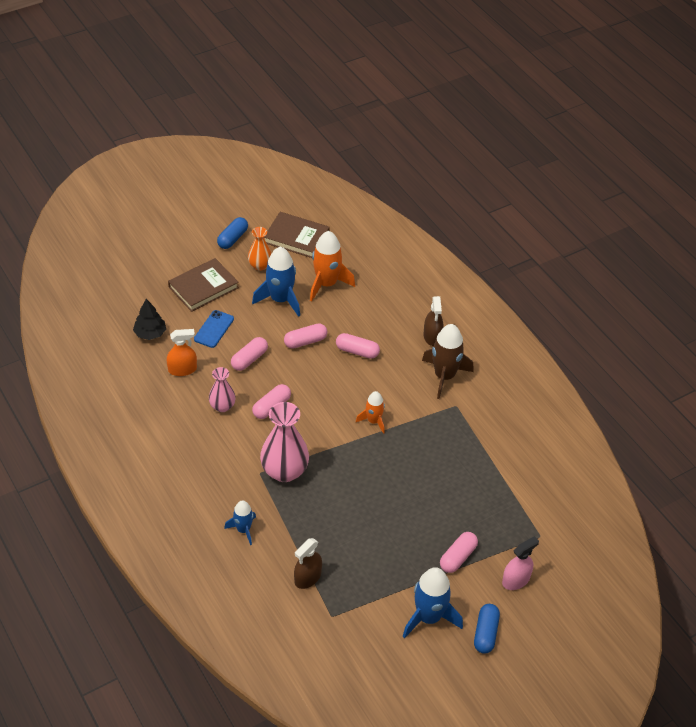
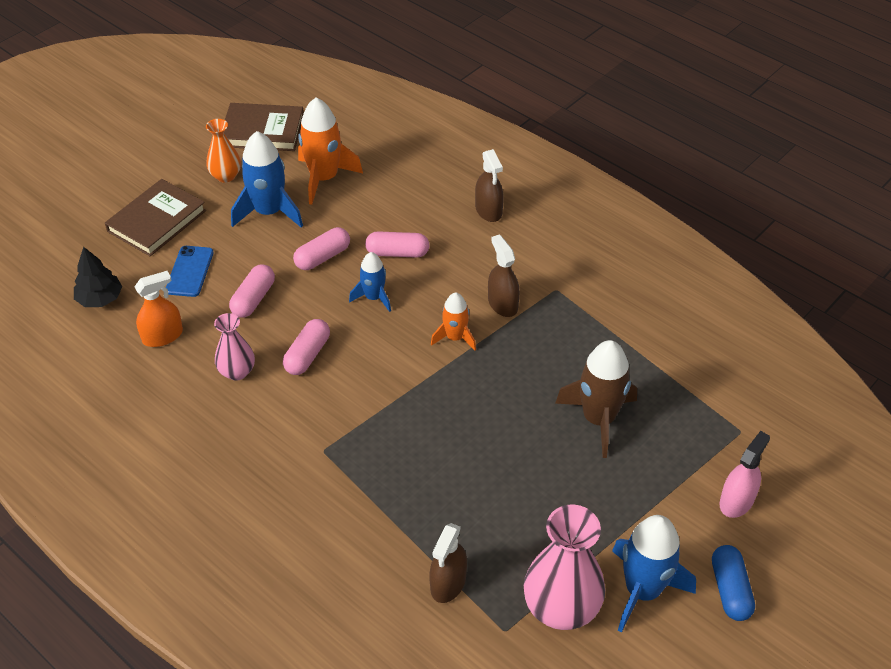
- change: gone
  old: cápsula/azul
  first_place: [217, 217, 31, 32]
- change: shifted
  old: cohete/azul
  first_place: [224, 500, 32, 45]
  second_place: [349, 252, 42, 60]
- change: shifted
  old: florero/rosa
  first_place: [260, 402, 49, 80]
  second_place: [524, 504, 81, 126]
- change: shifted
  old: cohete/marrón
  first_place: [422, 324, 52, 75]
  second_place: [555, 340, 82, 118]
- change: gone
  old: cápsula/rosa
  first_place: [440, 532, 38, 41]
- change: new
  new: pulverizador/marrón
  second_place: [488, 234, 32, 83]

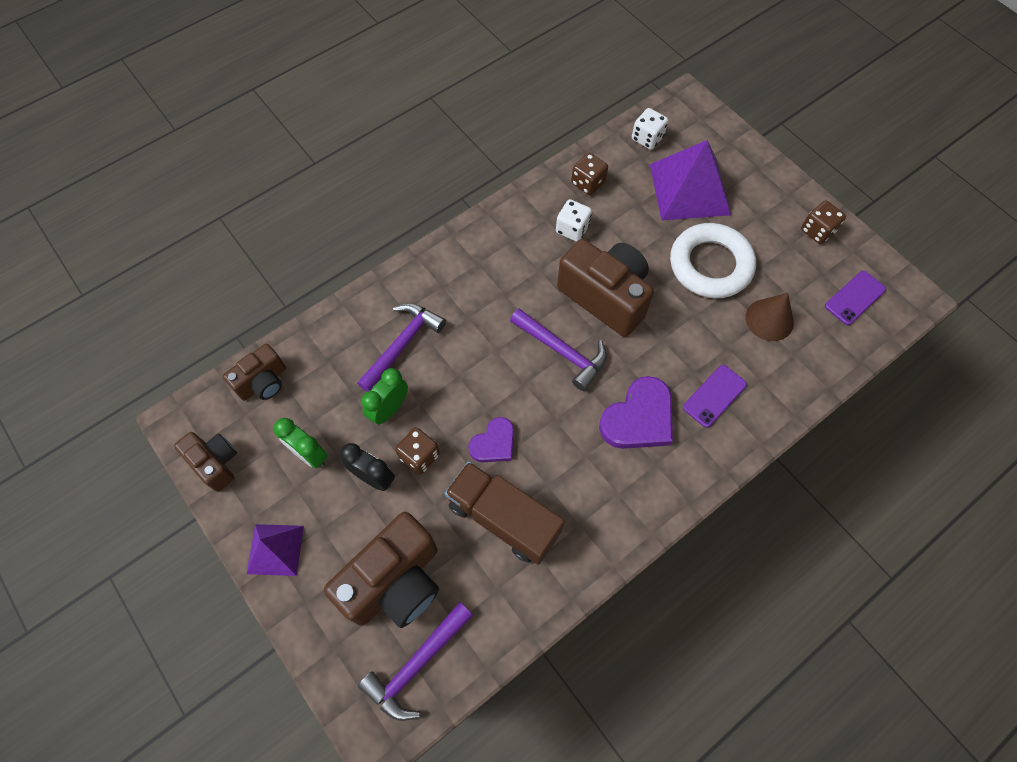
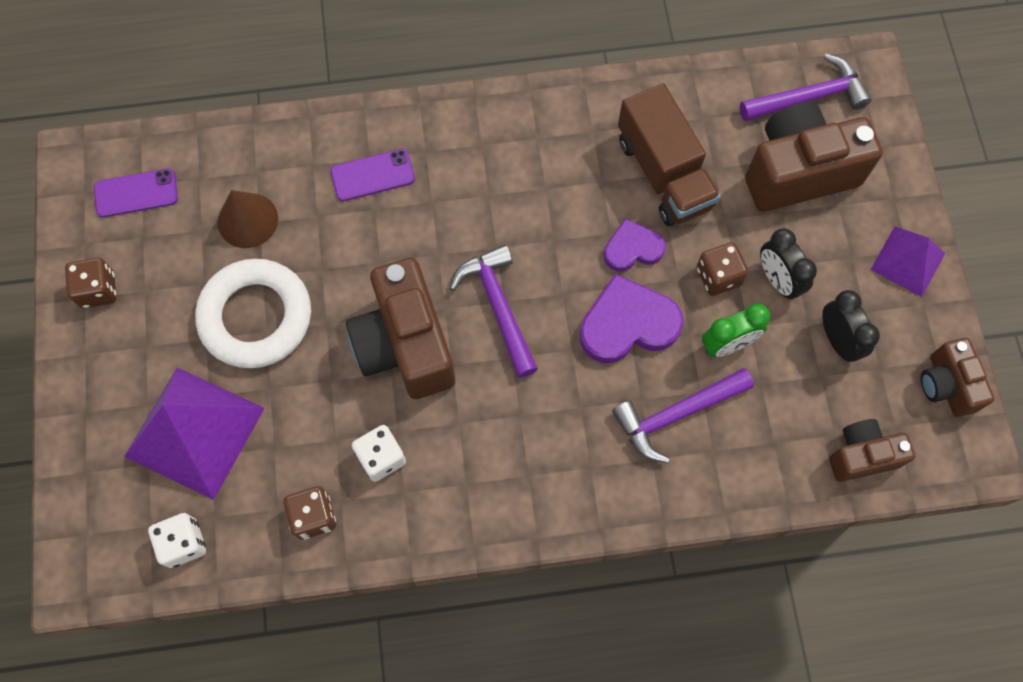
- change: repainted
  old: despertador/verde
  new: despertador/negro
  first_place: [274, 418, 54, 50]
  second_place: [822, 290, 58, 72]
- change: shifted
  old: corazón/morado
  first_place: [599, 376, 74, 73]
  second_place: [580, 274, 104, 89]

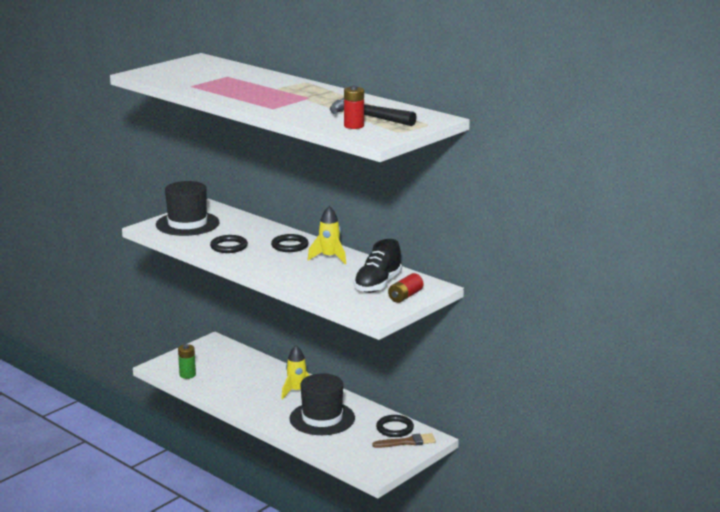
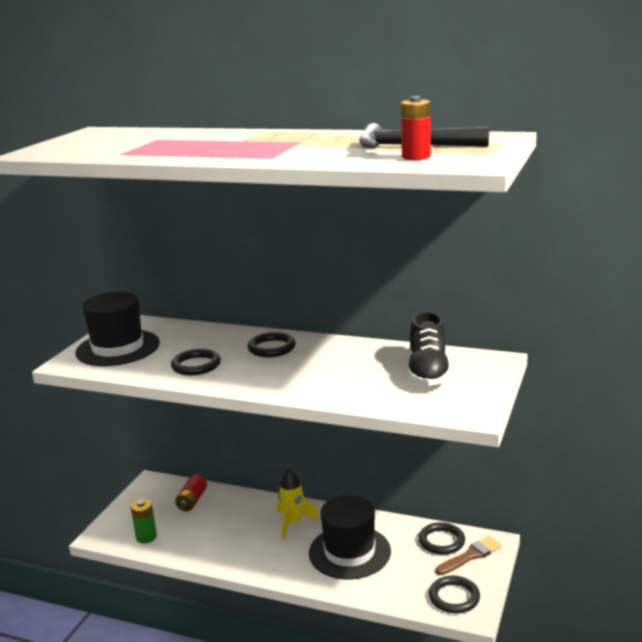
- change: gone
  old: cohete/amarillo
  first_place: [308, 206, 38, 58]
- change: shifted
  old: pila/rojo
  first_place: [388, 273, 35, 30]
  second_place: [175, 475, 32, 37]
- change: new
  new: anillo/negro
  second_place: [429, 576, 51, 37]

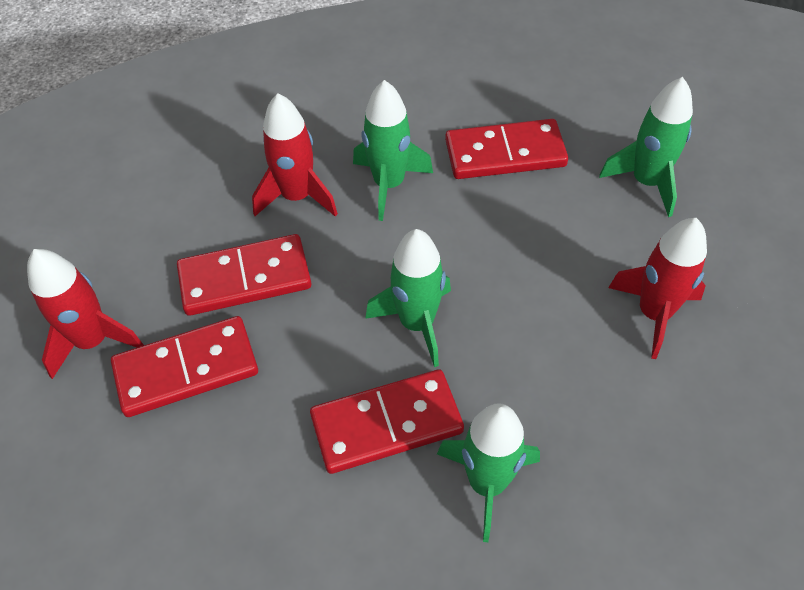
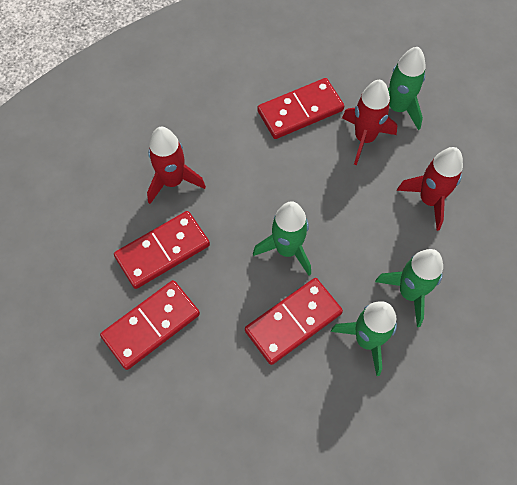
- change: shifted
  old: cohete/rojo
  first_place: [27, 249, 117, 130]
  second_place: [342, 80, 55, 85]
- change: shifted
  old: cohete/verde
  first_place: [353, 80, 80, 141]
  second_place: [375, 249, 68, 78]

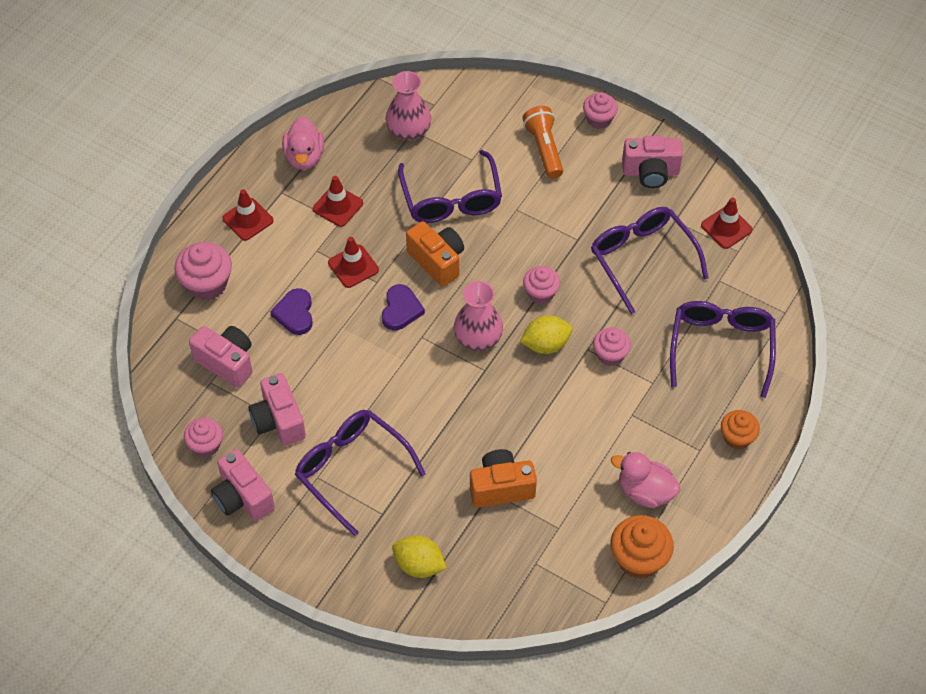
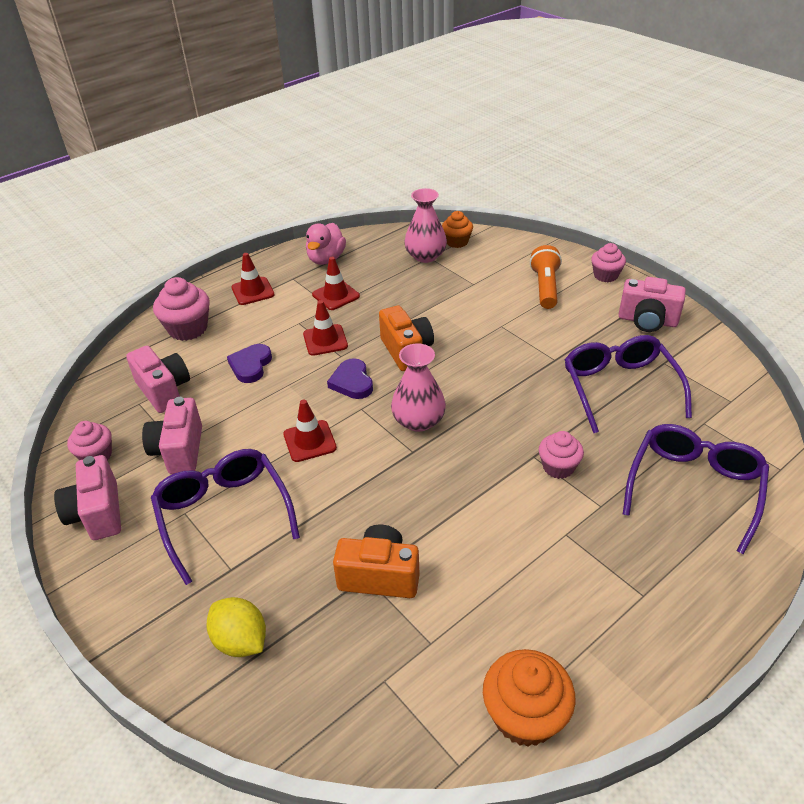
- change: rotated
  old: corazón/morado
  first_place: [382, 284, 43, 46]
  second_place: [327, 358, 46, 41]
  degrees: 135
- change: gone
  old: gafas/morado
  first_place: [398, 150, 104, 73]
- change: gone
  old: limón/amarillo
  first_place: [520, 315, 53, 39]
- change: gone
  old: magdalena/rosa
  first_place: [523, 266, 37, 38]
- change: gone
  old: pato/rosa
  first_place: [611, 452, 69, 56]
- change: shifted
  old: cono de tráfico/rojo
  first_place: [701, 198, 52, 51]
  second_place: [283, 399, 54, 63]
- change: shifted
  old: magdalena/naranja
  first_place: [721, 410, 39, 40]
  second_place: [442, 211, 31, 37]

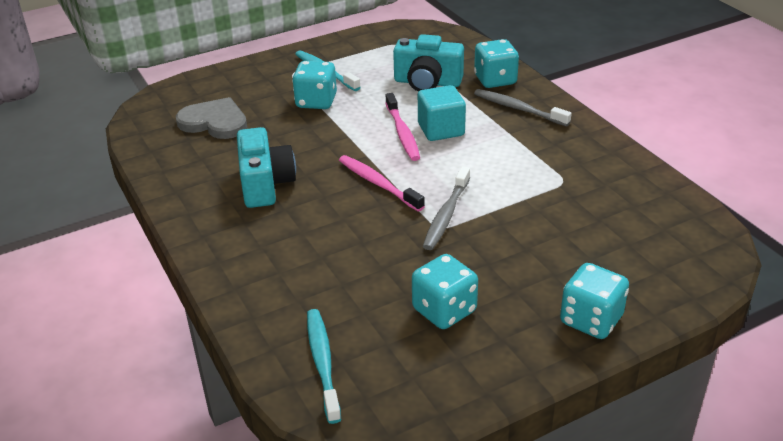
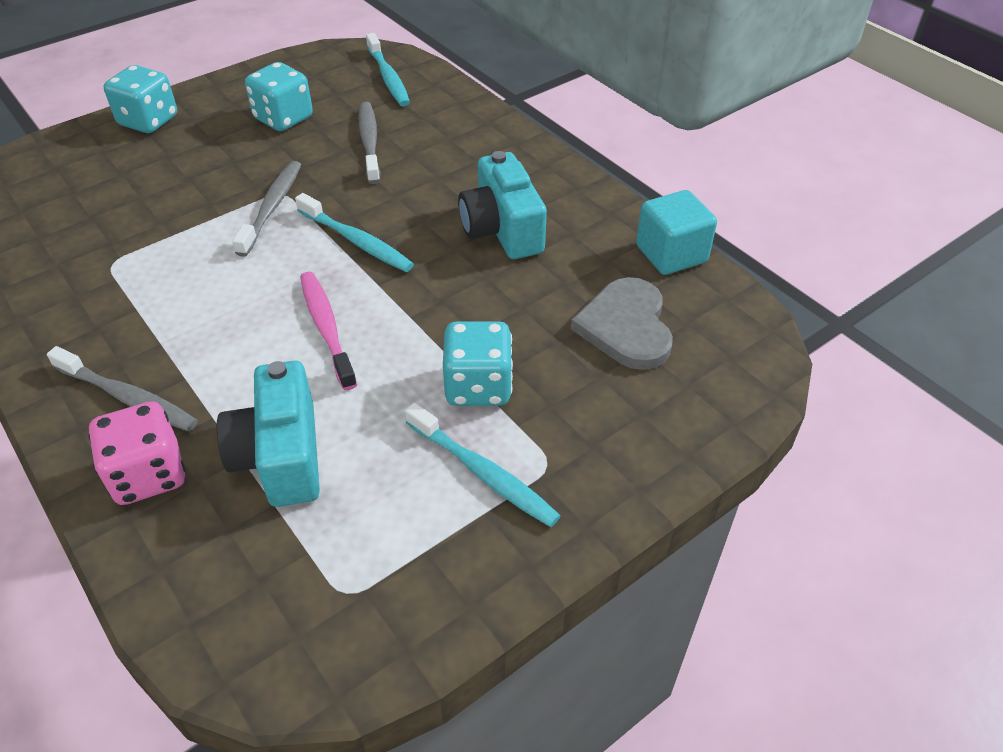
- change: rotated
  old: corazón/gris
  first_place: [176, 97, 71, 42]
  second_place: [571, 277, 102, 93]
  degrees: 75
- change: repainted
  old: cepillo de dientes/rosa
  new: cepillo de dientes/turquesa
  first_place: [339, 155, 86, 57]
  second_place: [295, 193, 119, 79]
- change: rotated
  old: cámara/turquesa
  first_place: [393, 34, 71, 58]
  second_place: [217, 361, 103, 146]
  degrees: -105
- change: shifted
  old: cubo/turquesa
  first_place: [418, 85, 48, 56]
  second_place: [636, 190, 81, 85]
- change: repainted
  old: dado/turquesa
  new: dado/rosa
  first_place: [474, 39, 45, 49]
  second_place: [88, 401, 98, 104]
- change: new
  new: cepillo de dientes/gris
  second_place: [359, 102, 21, 82]

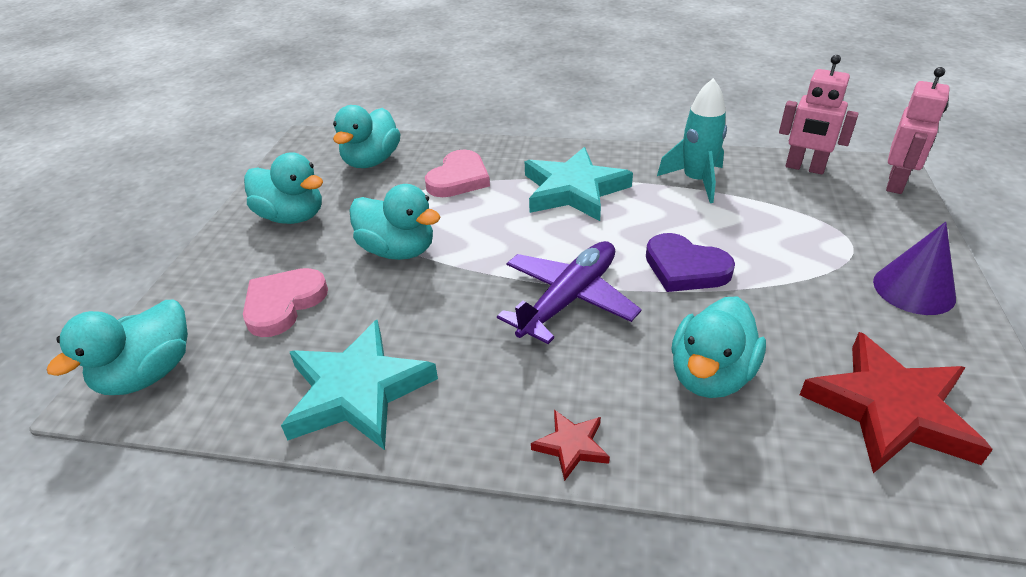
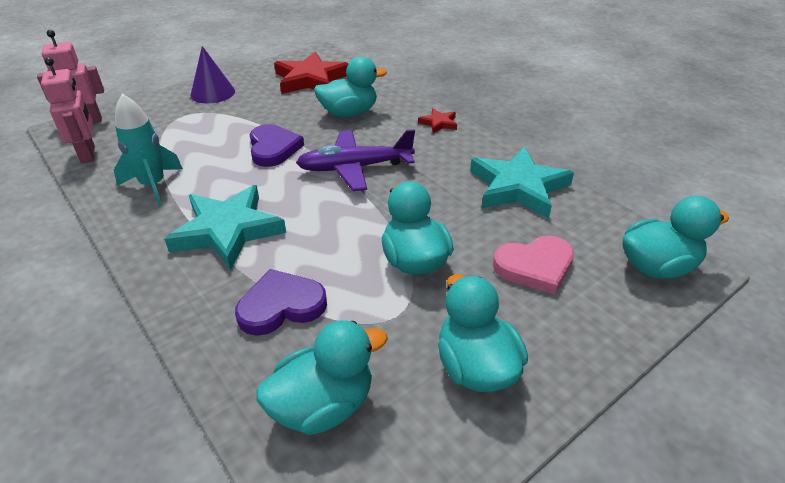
- change: repainted
  old: corazón/rosa
  new: corazón/morado
  first_place: [425, 150, 65, 47]
  second_place: [235, 269, 92, 67]

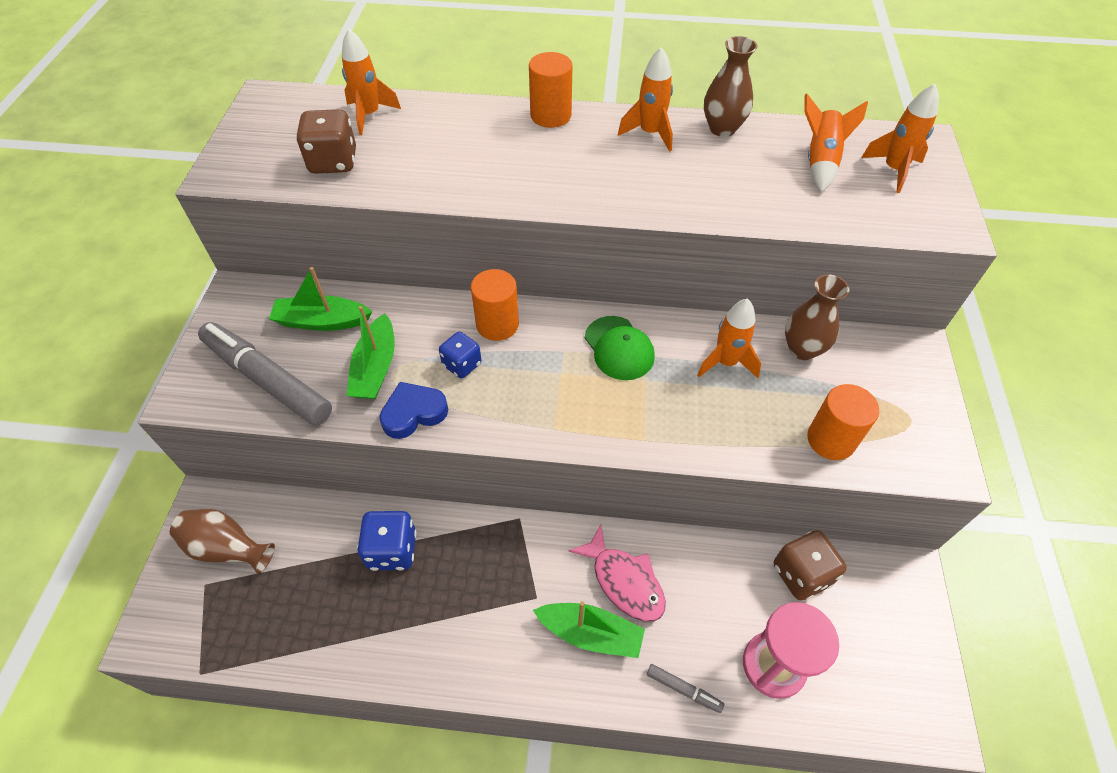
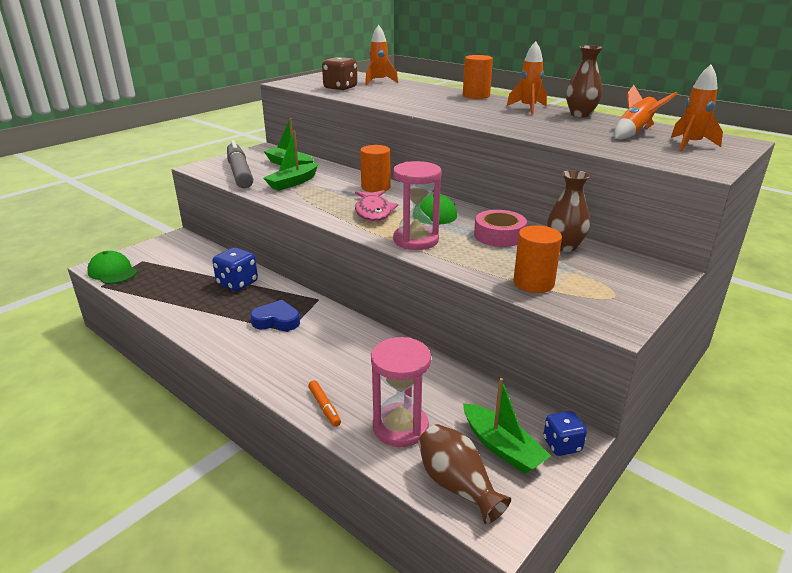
- change: shifted
  old: florero/marrón
  first_place: [170, 509, 105, 65]
  second_place: [418, 424, 93, 100]
- change: shifted
  old: corazón/azul
  first_place: [379, 382, 69, 57]
  second_place: [250, 300, 50, 31]
- change: shifted
  old: dado/azul
  first_place: [439, 332, 43, 46]
  second_place: [543, 411, 44, 45]
- change: shifted
  old: barco/verde
  first_place: [533, 601, 112, 57]
  second_place: [463, 378, 88, 96]
- change: shifted
  old: pez/rosa
  first_place: [568, 525, 98, 97]
  second_place: [355, 190, 43, 32]
- change: repainted
  old: rotulador/gris
  new: rotulador/naranja
  first_place: [647, 664, 77, 49]
  second_place: [308, 380, 33, 47]
- change: swapped
  old: cohete/naranja
  new: cinta adhesiva/rosa
  first_place: [697, 299, 64, 79]
  second_place: [474, 210, 53, 37]
- change: gone
  old: dado/marrón
  first_place: [774, 530, 73, 70]
- change: new
  new: gorra/verde
  second_place: [87, 251, 51, 33]
- change: new
  new: reloj de arena/rosa
  second_place: [393, 161, 49, 89]

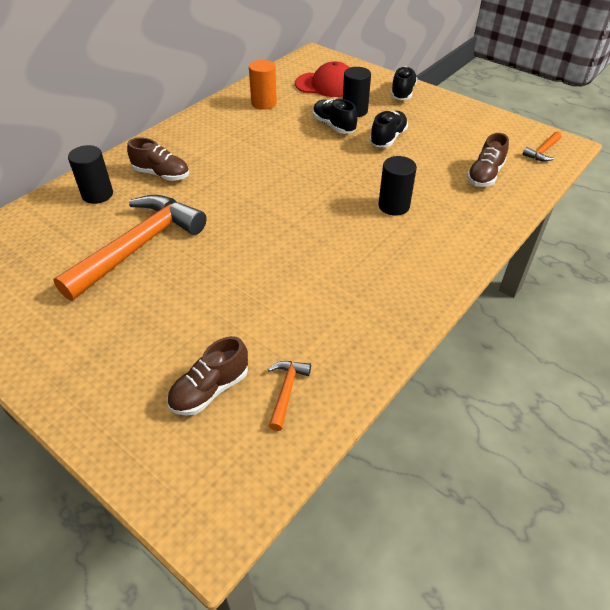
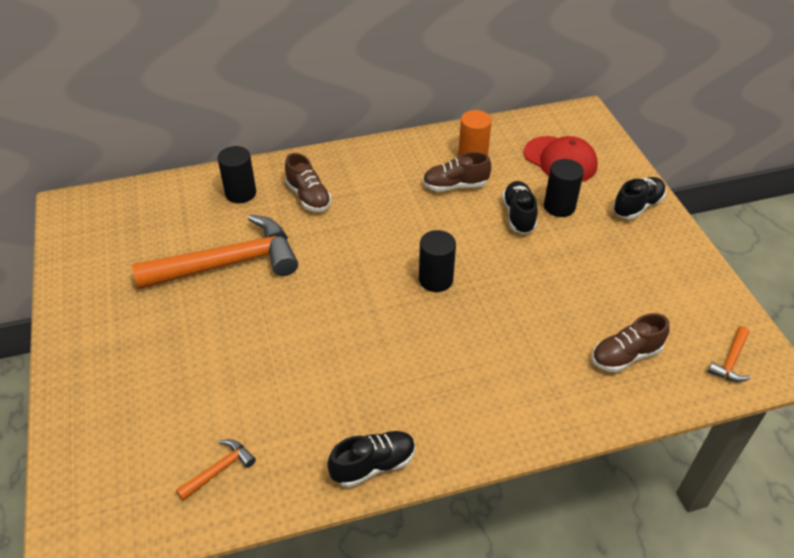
- change: shifted
  old: zapato/marrón
  first_place: [167, 336, 81, 80]
  second_place: [423, 152, 68, 40]
- change: shifted
  old: zapato/negro
  first_place: [369, 111, 39, 36]
  second_place: [327, 431, 88, 56]
- change: shifted
  old: cilindro/negro
  first_place: [379, 156, 38, 60]
  second_place: [419, 230, 37, 62]
- change: rotated
  old: martillo/naranja
  first_place: [523, 131, 39, 30]
  second_place: [708, 326, 43, 56]
  degrees: -45

